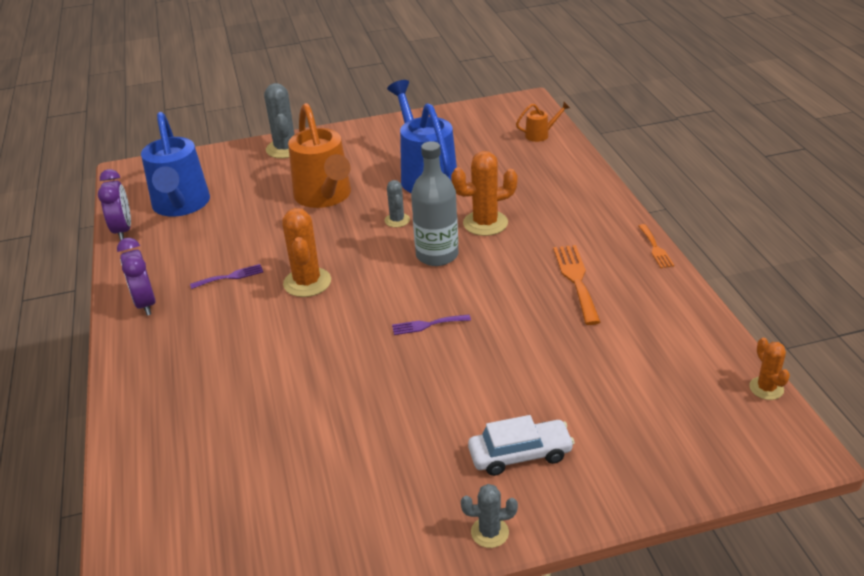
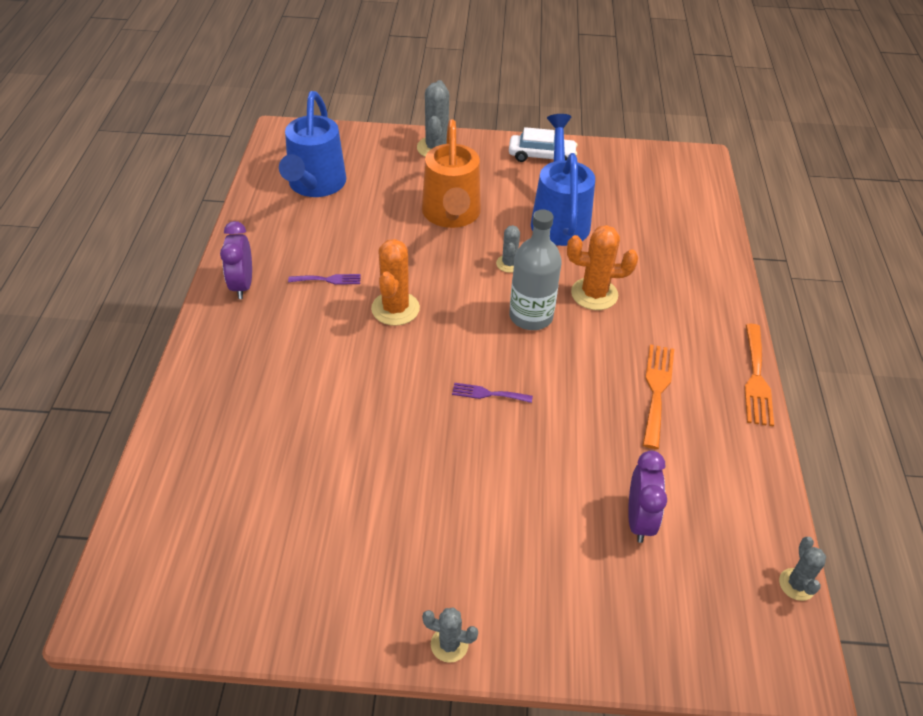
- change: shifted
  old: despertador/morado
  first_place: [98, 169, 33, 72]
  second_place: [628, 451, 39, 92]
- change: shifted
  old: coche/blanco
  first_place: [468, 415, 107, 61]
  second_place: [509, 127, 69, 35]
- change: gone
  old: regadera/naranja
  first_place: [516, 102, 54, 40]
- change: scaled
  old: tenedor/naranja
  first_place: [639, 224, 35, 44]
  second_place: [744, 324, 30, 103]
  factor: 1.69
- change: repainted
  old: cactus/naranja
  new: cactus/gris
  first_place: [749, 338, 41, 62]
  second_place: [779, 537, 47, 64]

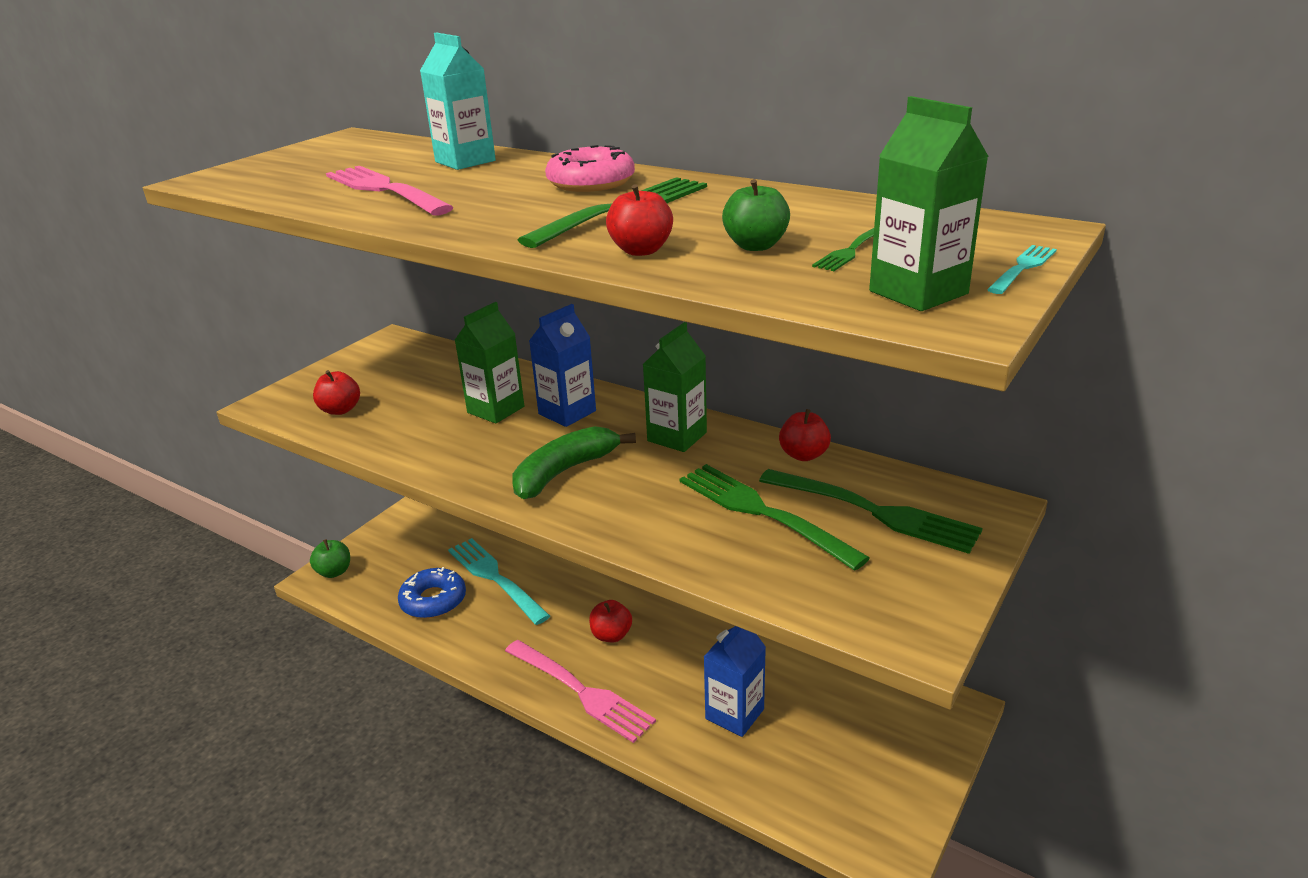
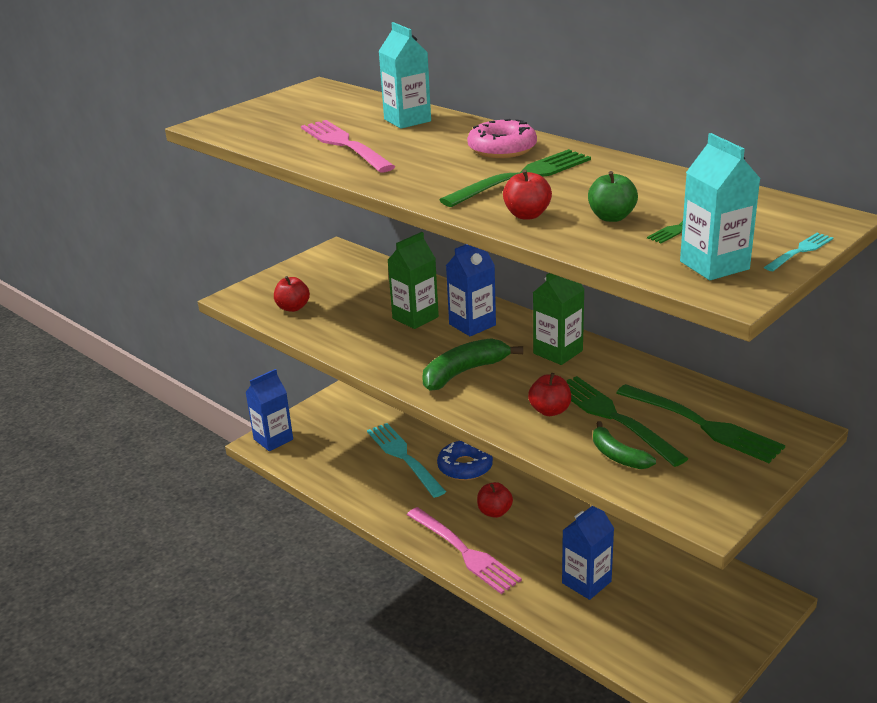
- change: swapped
  old: manzana/verde
  new: cartón de leche/azul
  first_place: [310, 539, 40, 39]
  second_place: [245, 369, 48, 82]
- change: shifted
  old: rosquilla/azul
  first_place: [398, 567, 68, 52]
  second_place: [437, 441, 56, 39]
- change: shifted
  old: manzana/rojo
  first_place: [779, 409, 52, 52]
  second_place: [528, 373, 43, 43]
- change: repainted
  old: cartón de leche/verde
  new: cartón de leche/turquesa
  first_place: [869, 96, 120, 215]
  second_place: [680, 133, 81, 147]
- change: new
  new: plátano/verde
  second_place: [593, 421, 63, 48]

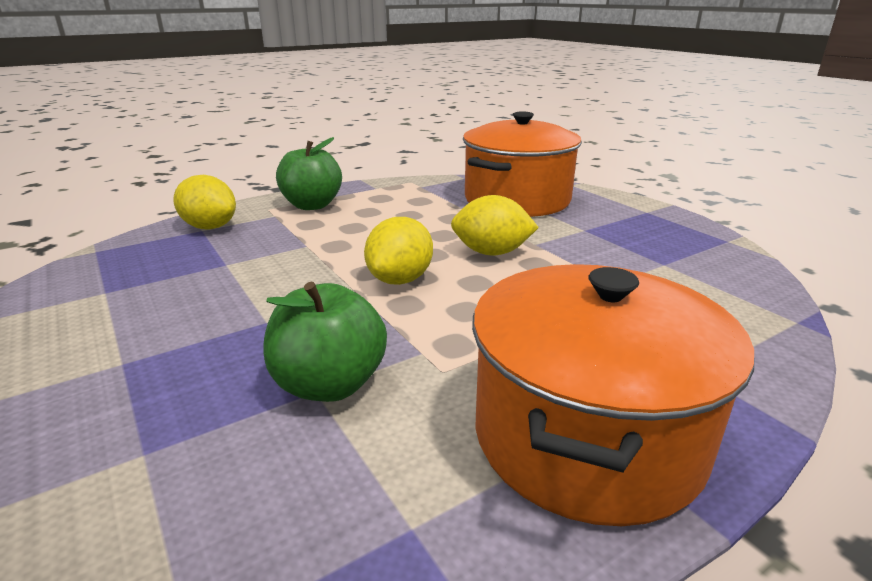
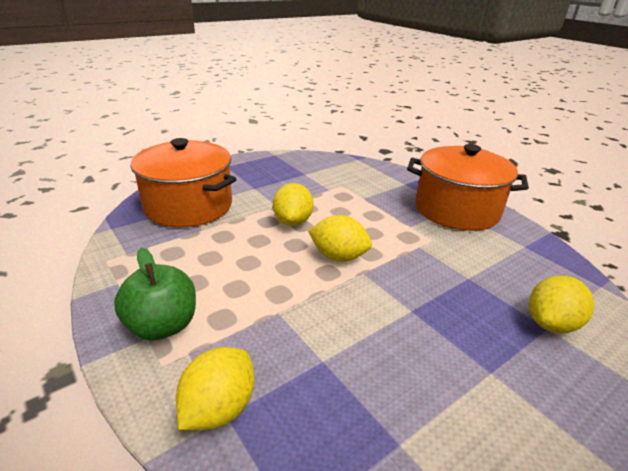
- change: gone
  old: manzana/verde
  first_place: [263, 282, 124, 120]
- change: new
  new: limón/amarillo
  second_place: [529, 276, 65, 57]

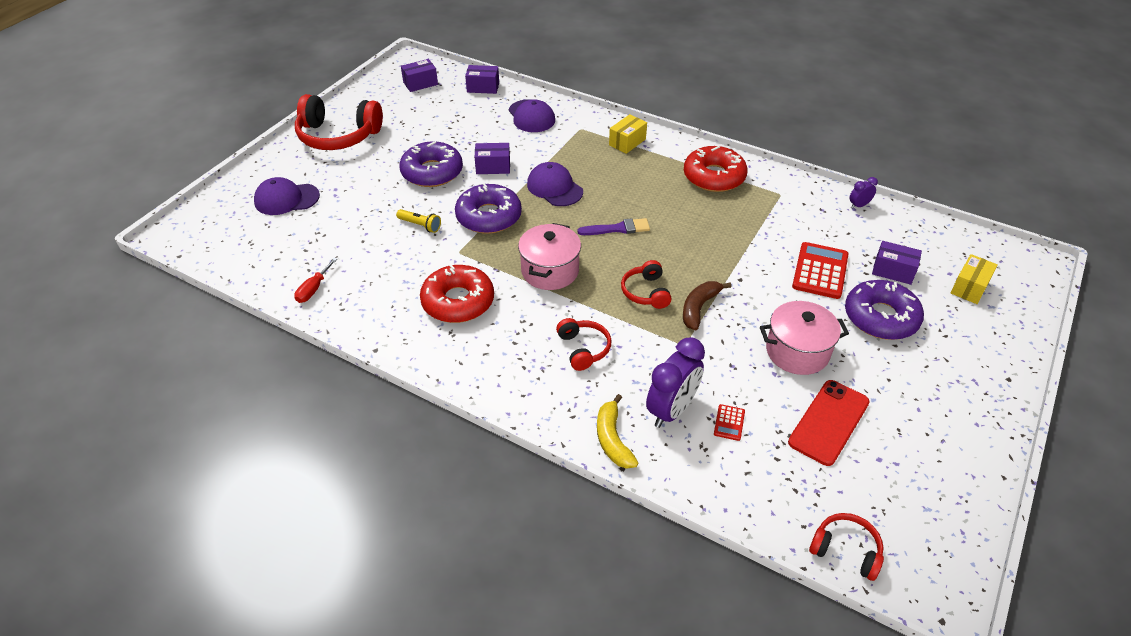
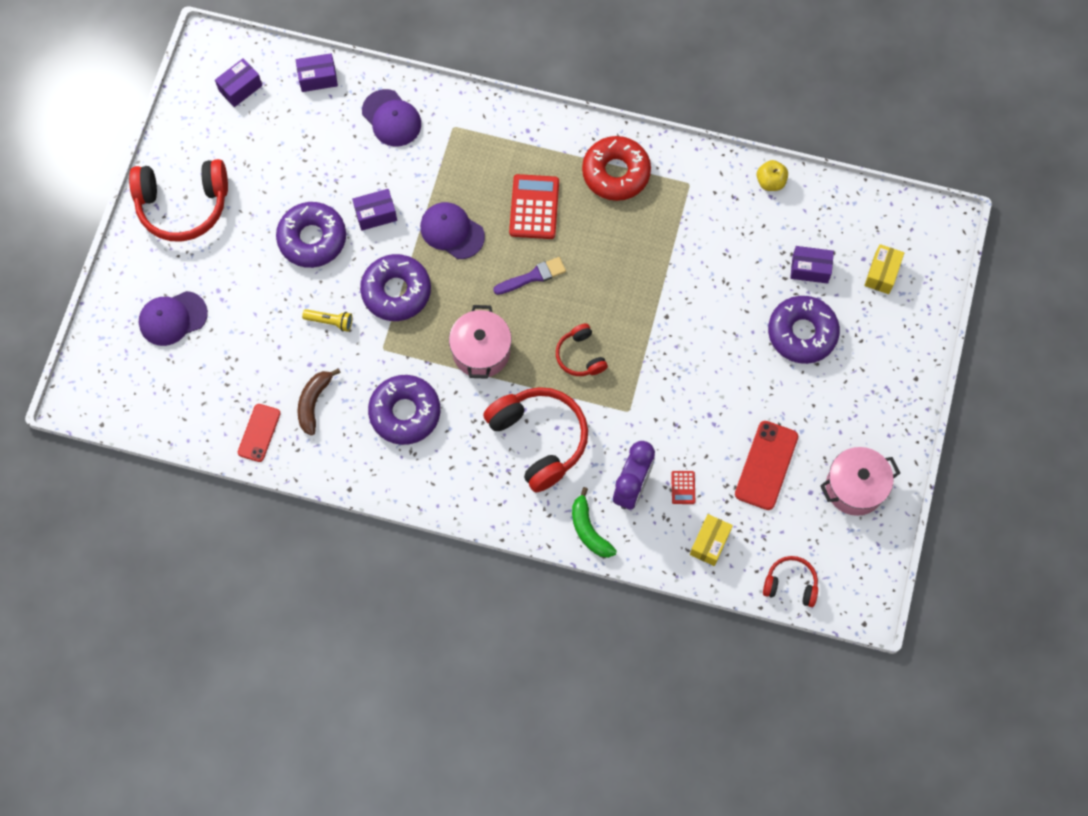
- change: swapped
  old: destornillador/rojo
  new: móvil/rojo
  first_place: [294, 258, 43, 45]
  second_place: [238, 404, 43, 58]
- change: repainted
  old: rosquilla/rojo
  new: rosquilla/morado
  first_place: [420, 265, 74, 58]
  second_place: [368, 375, 72, 70]
- change: scaled
  old: auriculares/rojo
  first_place: [556, 318, 55, 53]
  second_place: [483, 387, 105, 106]
  factor: 1.9
- change: repainted
  old: plátano/amarillo
  new: plátano/verde
  first_place: [597, 394, 41, 75]
  second_place: [572, 487, 45, 71]
- change: shifted
  old: caja/amarillo
  first_place: [609, 114, 38, 40]
  second_place: [690, 514, 43, 52]
- change: shifted
  old: plátano/marrón
  first_place: [683, 281, 49, 49]
  second_place: [298, 368, 43, 68]
- change: shifted
  old: olla/rosa
  first_place: [760, 301, 89, 74]
  second_place: [820, 447, 80, 69]
- change: shifted
  old: calculadora/rojo
  first_place: [792, 242, 56, 57]
  second_place: [509, 174, 50, 65]
- change: swapped
  old: despertador/morado
  new: manzana/amarillo
  first_place: [850, 177, 28, 32]
  second_place: [756, 160, 32, 31]

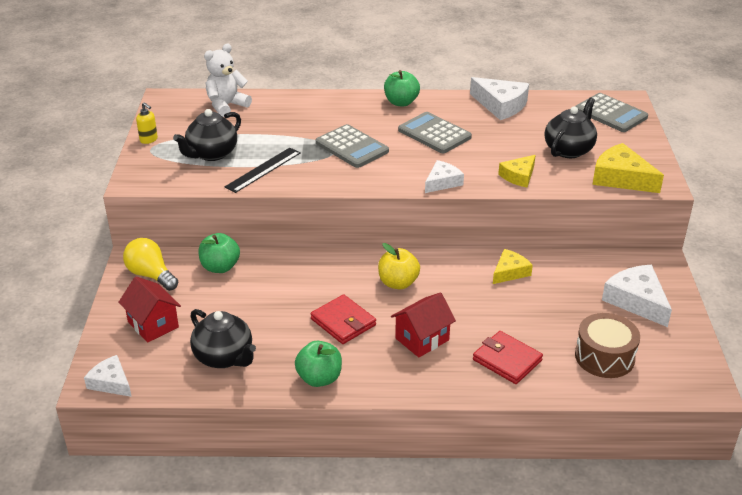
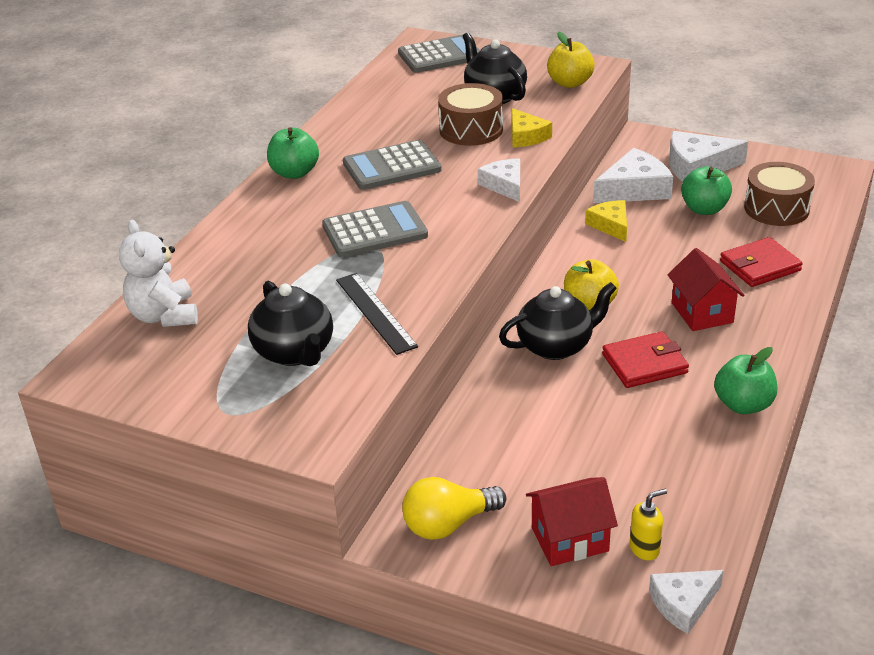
- change: shifted
  old: dispensador de jabón/amarillo
  first_place: [136, 102, 22, 42]
  second_place: [629, 489, 38, 72]
- change: shifted
  old: tetera/negro
  first_place: [190, 309, 66, 59]
  second_place: [499, 282, 118, 78]
- change: shifted
  old: manzana/verde
  first_place: [198, 233, 42, 40]
  second_place: [681, 167, 51, 48]
- change: shifted
  old: queso/blanco
  first_place: [470, 77, 59, 43]
  second_place: [593, 148, 80, 55]
- change: swapped
  old: queso/amarillo
  new: manzana/amarillo
  first_place: [592, 143, 72, 50]
  second_place: [547, 32, 48, 56]
- change: new
  new: tambor/marrón
  second_place: [438, 83, 65, 63]

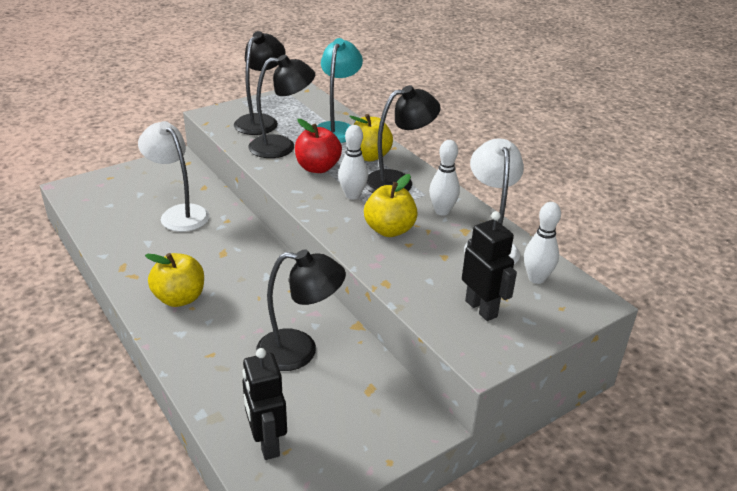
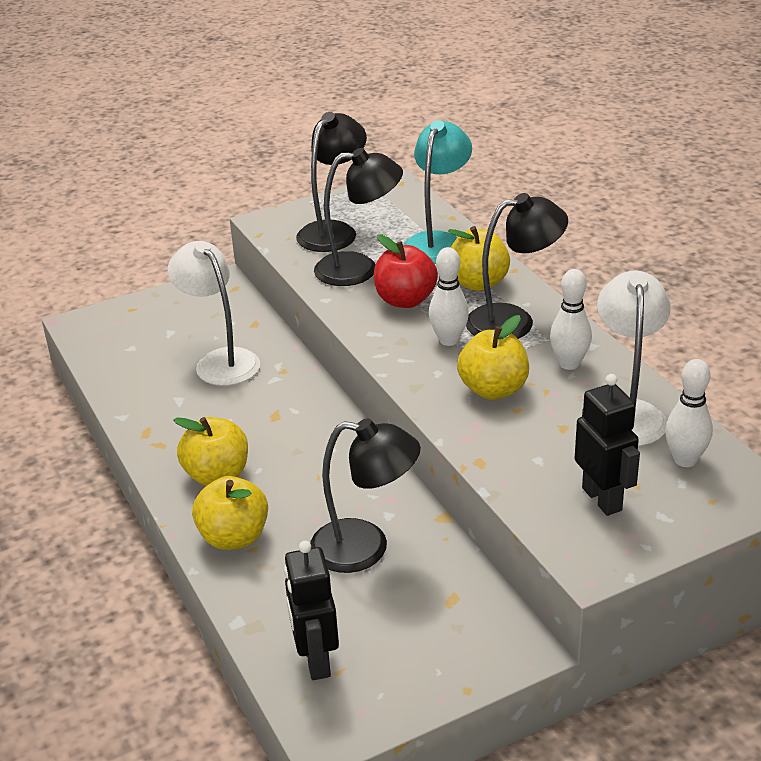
- change: new
  new: manzana/amarillo
  second_place: [192, 476, 76, 74]

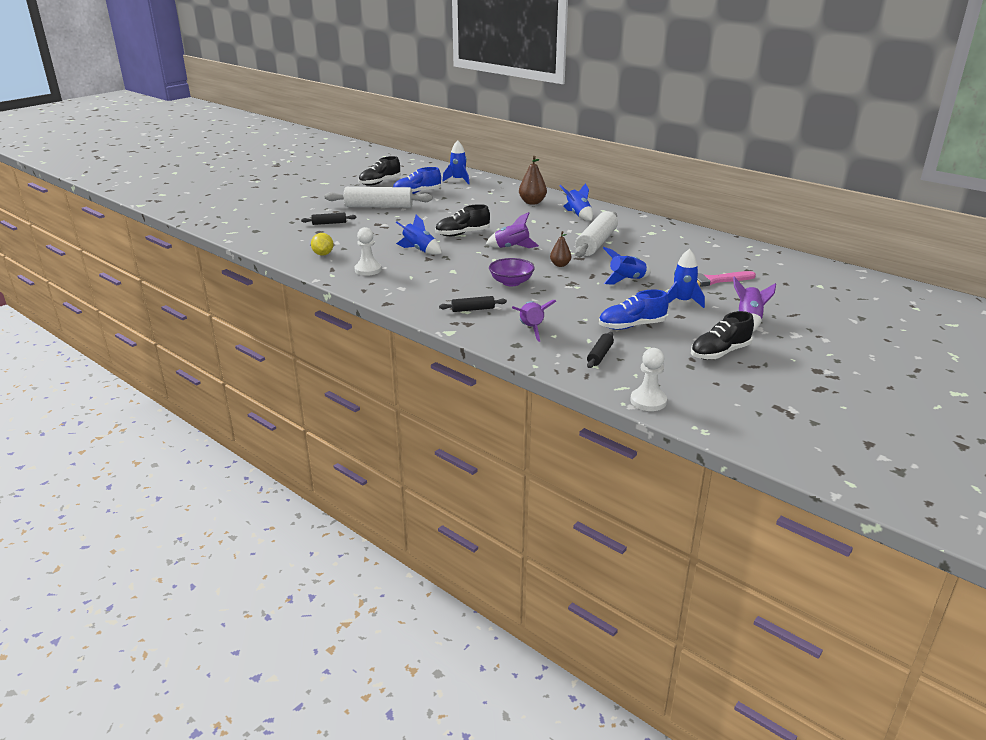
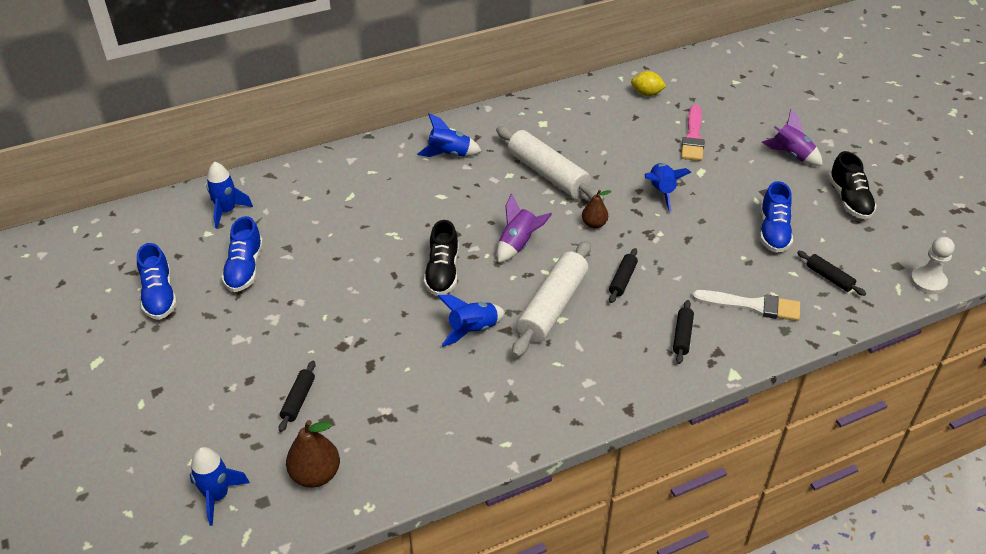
- change: shifted
  old: limón/amarillo
  first_place: [311, 233, 22, 23]
  second_place: [631, 71, 36, 25]
- change: shifted
  old: rodillo/blanco
  first_place: [324, 187, 108, 21]
  second_place: [512, 241, 79, 117]
- change: gone
  old: peón/blanco
  first_place: [354, 227, 28, 49]
- change: repainted
  old: zapato/negro
  new: zapato/azul
  first_place: [358, 156, 43, 30]
  second_place: [137, 243, 40, 77]
- change: swapped
  old: cuenco/morado
  new: rodillo/negro
  first_place: [489, 258, 46, 28]
  second_place: [609, 248, 29, 55]
- change: swapped
  old: cohete/morado
  new: pincel/blanco
  first_place: [512, 300, 44, 42]
  second_place: [692, 290, 108, 31]
- change: shifted
  old: pera/marrón
  first_place: [519, 156, 28, 49]
  second_place: [286, 420, 54, 67]
- change: shifted
  old: cohete/azul
  first_place: [667, 249, 38, 59]
  second_place: [190, 447, 60, 79]

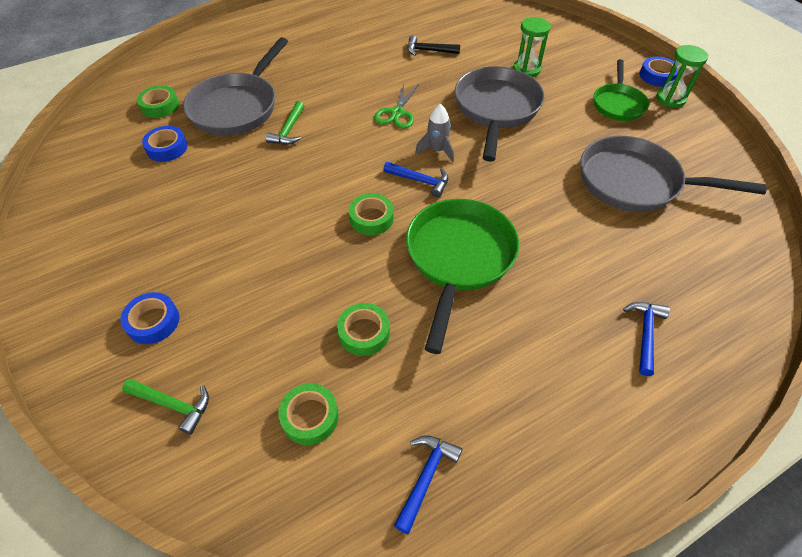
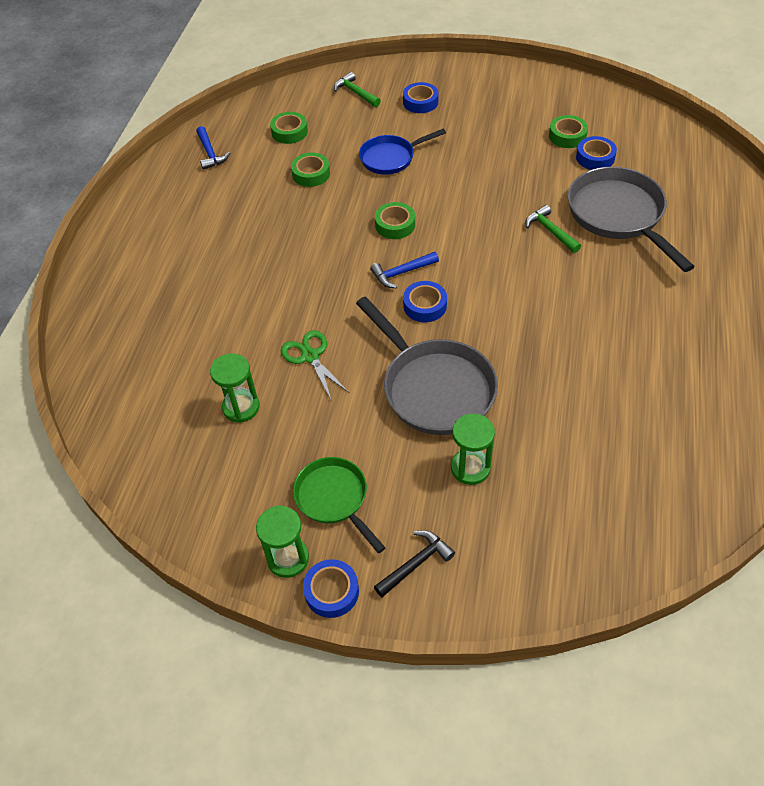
- change: rotated
  old: martillo/verde
  first_place: [122, 379, 87, 56]
  second_place: [334, 72, 47, 35]
  degrees: 75
- change: shifted
  old: cinta adhesiva/verde
  first_place: [137, 86, 42, 32]
  second_place: [549, 115, 39, 33]
- change: shifted
  old: tijeras/verde
  first_place: [374, 84, 45, 45]
  second_place: [280, 330, 69, 70]
- change: gone
  old: sartén/verde
  first_place: [406, 199, 113, 155]
- change: shifted
  old: martillo/negro
  first_place: [407, 35, 53, 21]
  second_place: [374, 530, 81, 67]
- change: swapped
  old: cohete/gris
  new: cinta adhesiva/azul
  first_place: [415, 104, 39, 58]
  second_place: [403, 281, 44, 41]
- change: swapped
  old: sartén/gris
  new: reloj de arena/verde
  first_place: [581, 136, 186, 76]
  second_place: [210, 353, 50, 70]
- change: gone
  old: martillo/azul
  first_place: [623, 302, 47, 74]
- change: new
  new: sartén/azul
  second_place: [359, 129, 87, 46]

